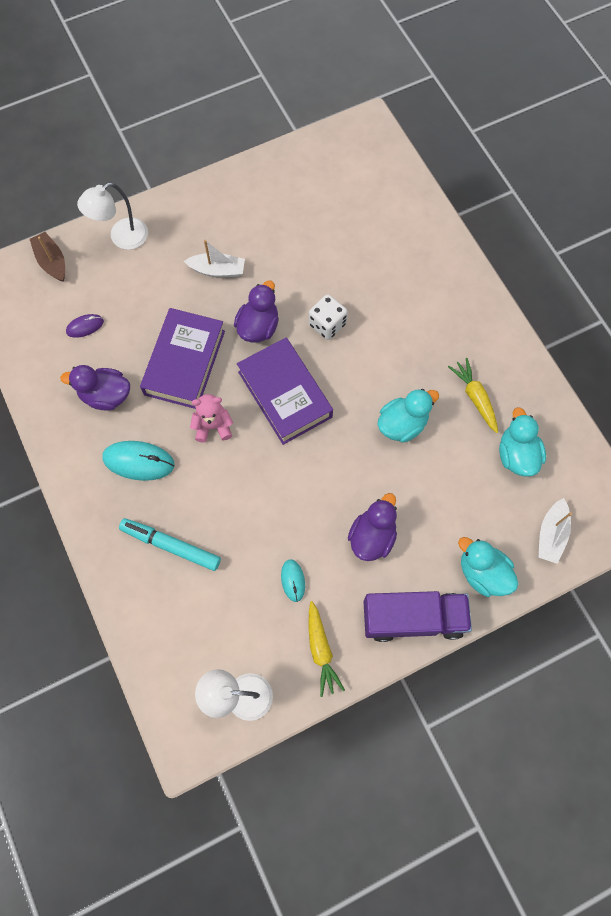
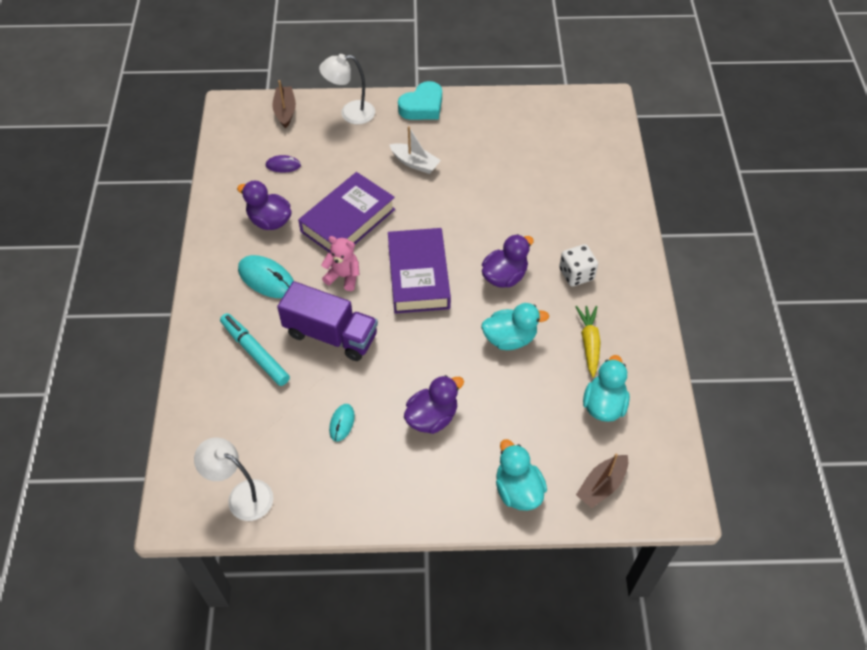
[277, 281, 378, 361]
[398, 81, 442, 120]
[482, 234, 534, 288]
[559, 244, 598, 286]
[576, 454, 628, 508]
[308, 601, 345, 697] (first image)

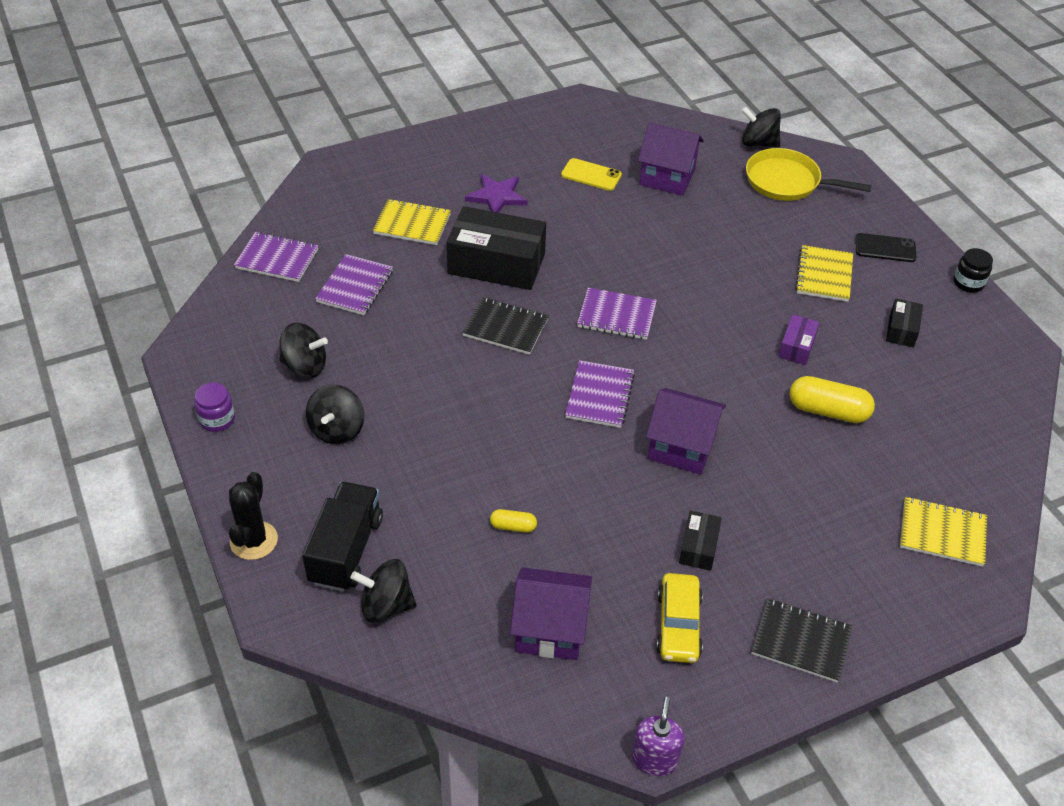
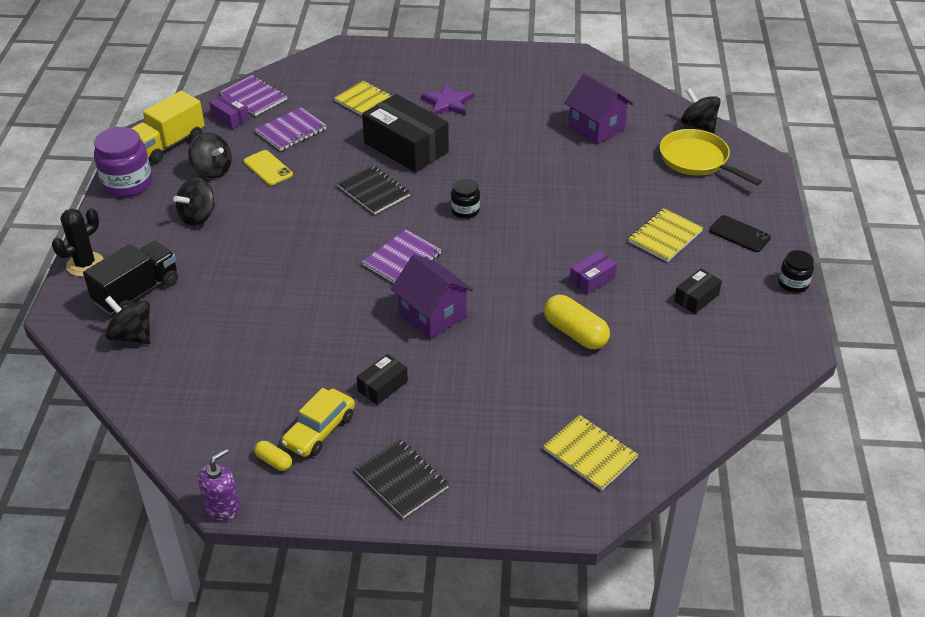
[94, 127, 152, 197]
[131, 91, 205, 163]
[209, 93, 249, 129]
[244, 150, 293, 185]
[254, 441, 292, 471]
[451, 179, 480, 219]
[510, 567, 592, 660] (first image)

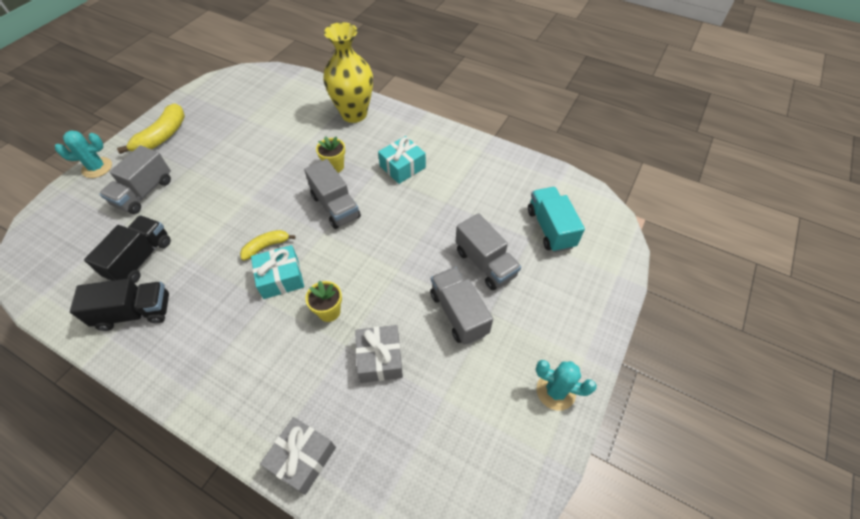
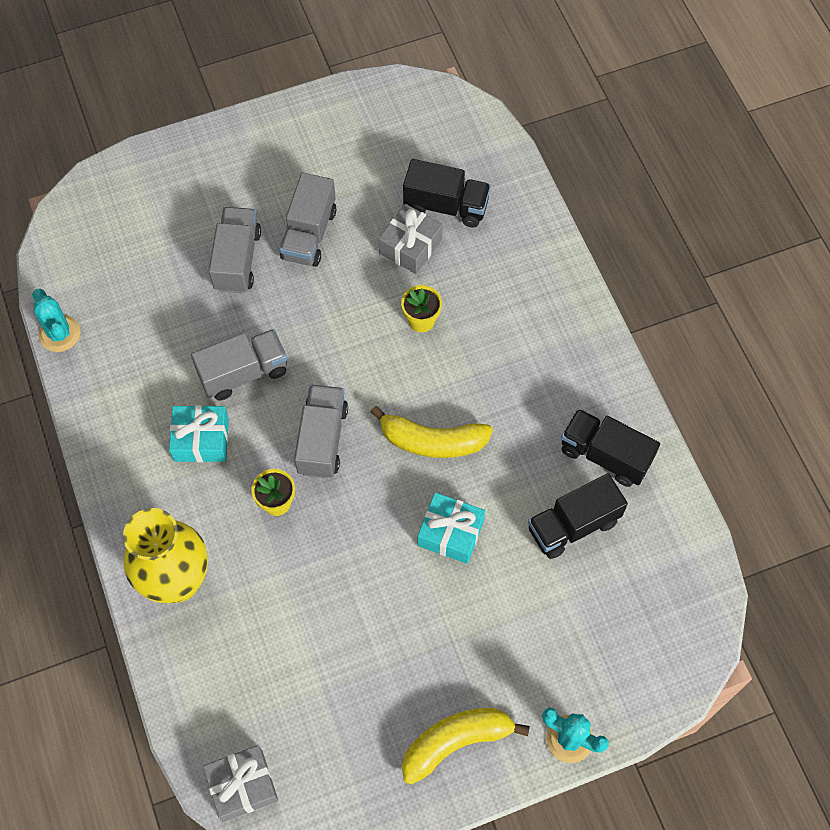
[32, 289, 80, 352]
[191, 329, 287, 401]
[203, 745, 278, 822]
[371, 406, 493, 458]
[403, 159, 491, 228]
[418, 492, 485, 564]
[528, 187, 585, 252] (first image)

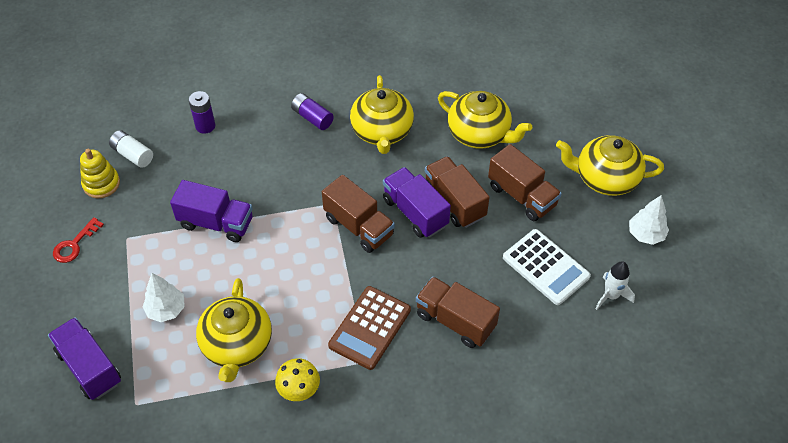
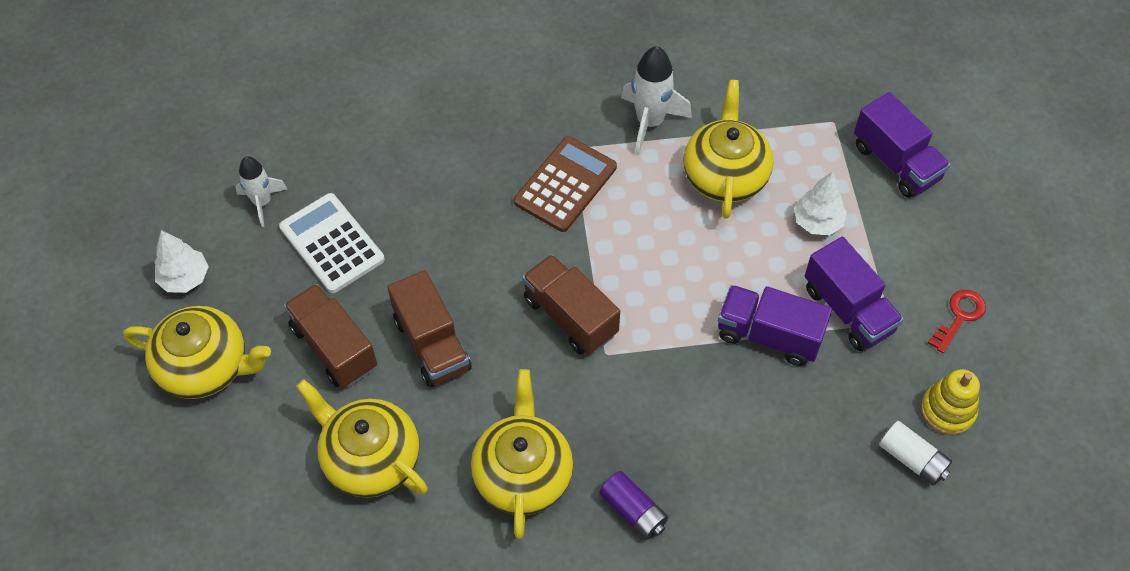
[621, 46, 692, 155]
[805, 237, 904, 351]
[189, 91, 215, 134] (first image)
[416, 277, 500, 348] (first image)

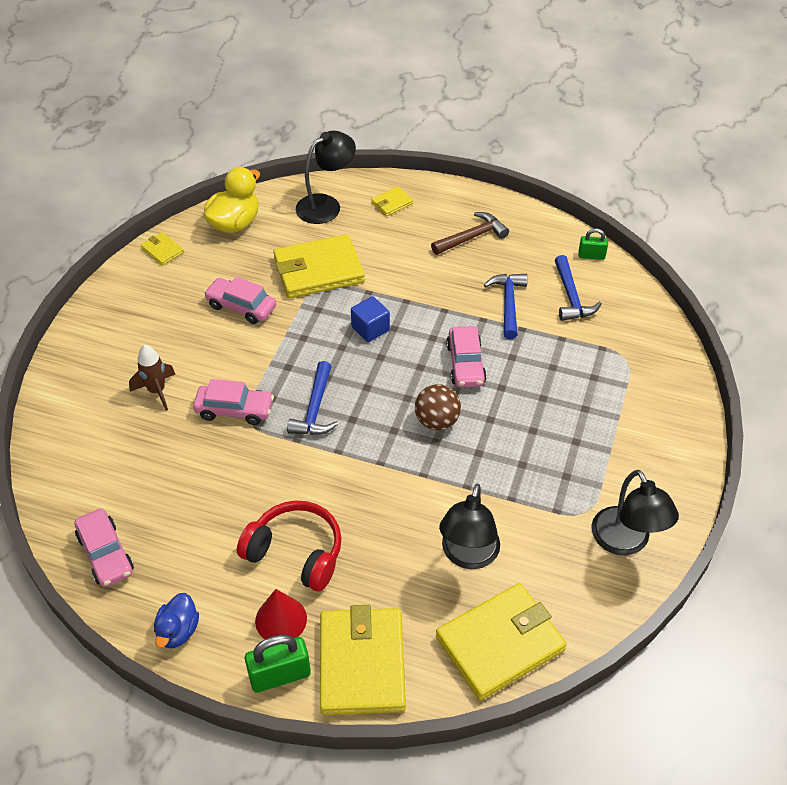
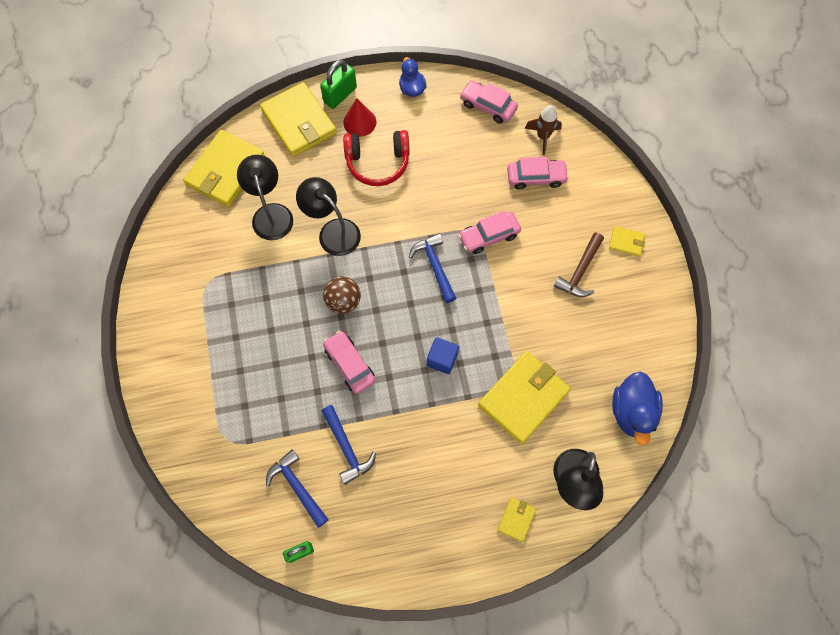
[296, 177, 361, 256]
[507, 157, 569, 190]
[524, 105, 562, 155]
[554, 232, 604, 297]
[609, 226, 645, 257]
[612, 371, 663, 446]

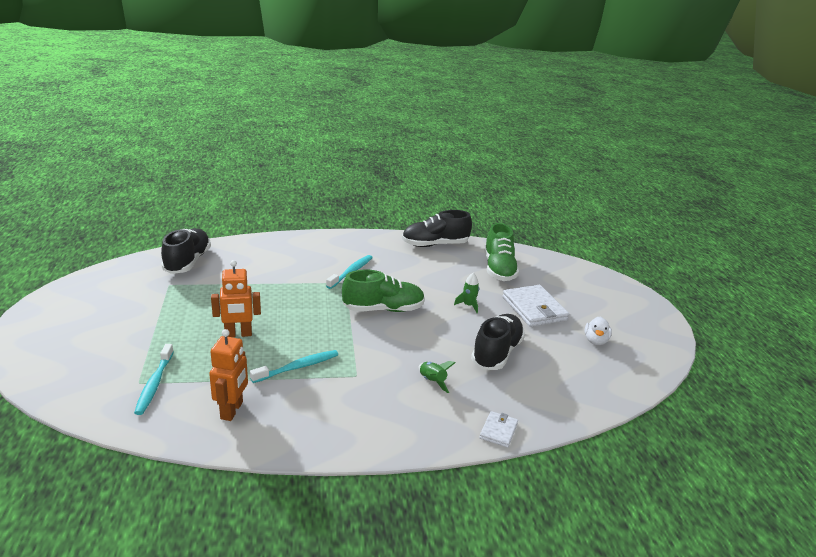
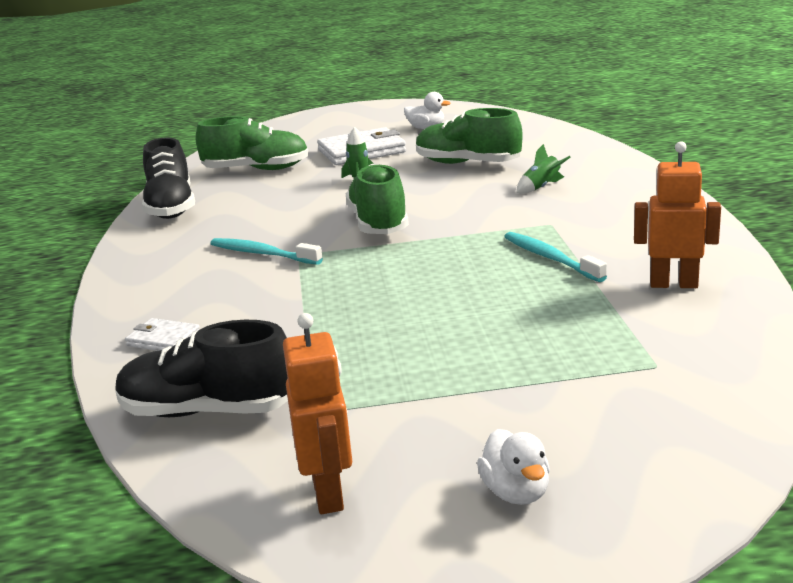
[125, 318, 200, 351]
[283, 313, 352, 514]
[416, 108, 523, 164]
[477, 429, 550, 505]
[134, 344, 174, 415] (first image)

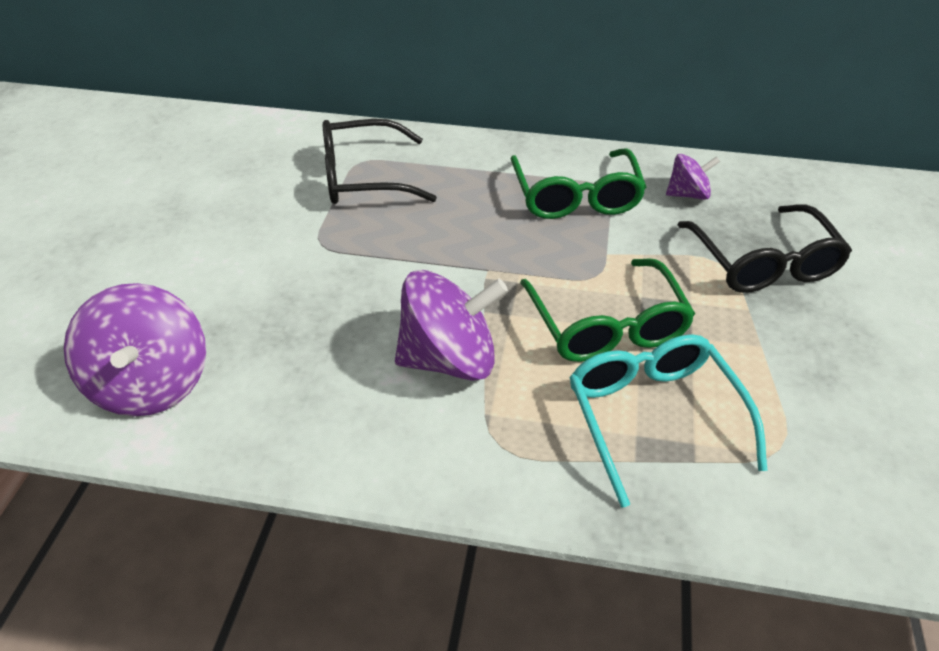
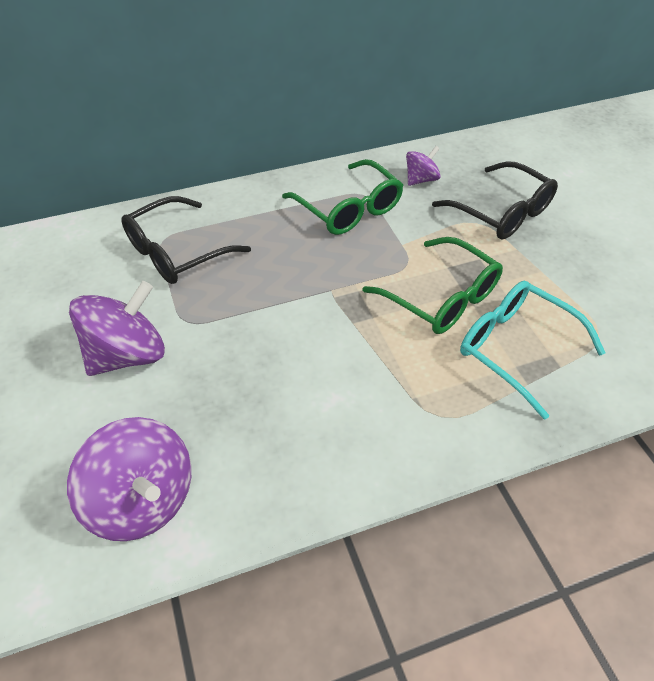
[69, 281, 165, 376]

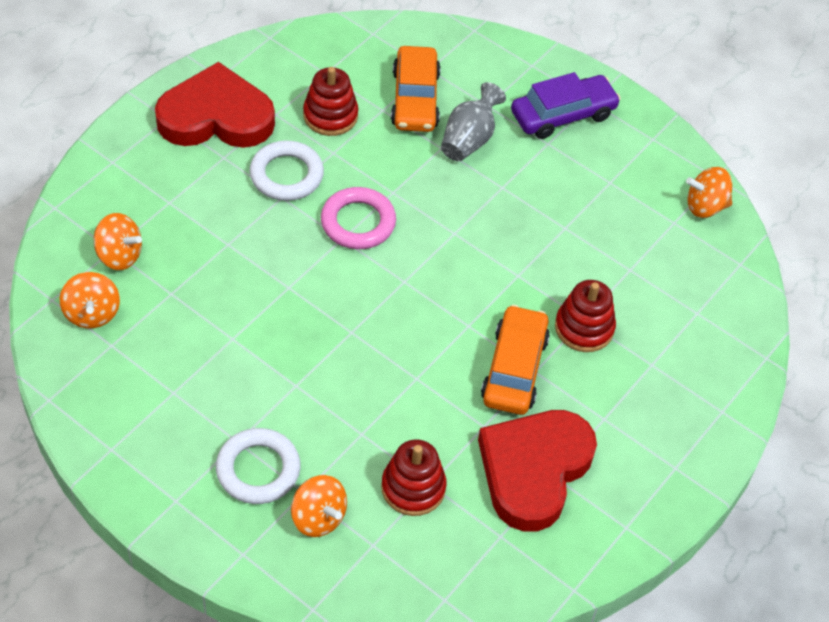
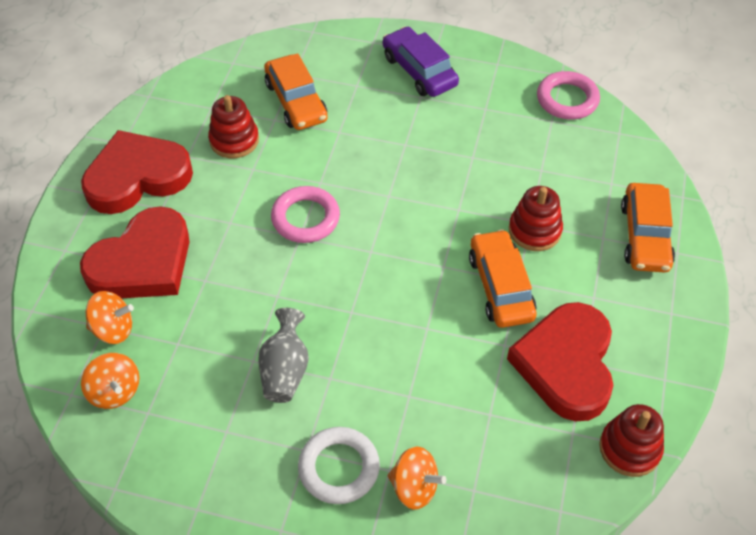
[80, 206, 189, 298]
[258, 308, 309, 403]
[383, 26, 459, 97]
[537, 71, 600, 120]
[599, 404, 664, 477]
[621, 183, 675, 273]
[250, 141, 324, 201] (first image)

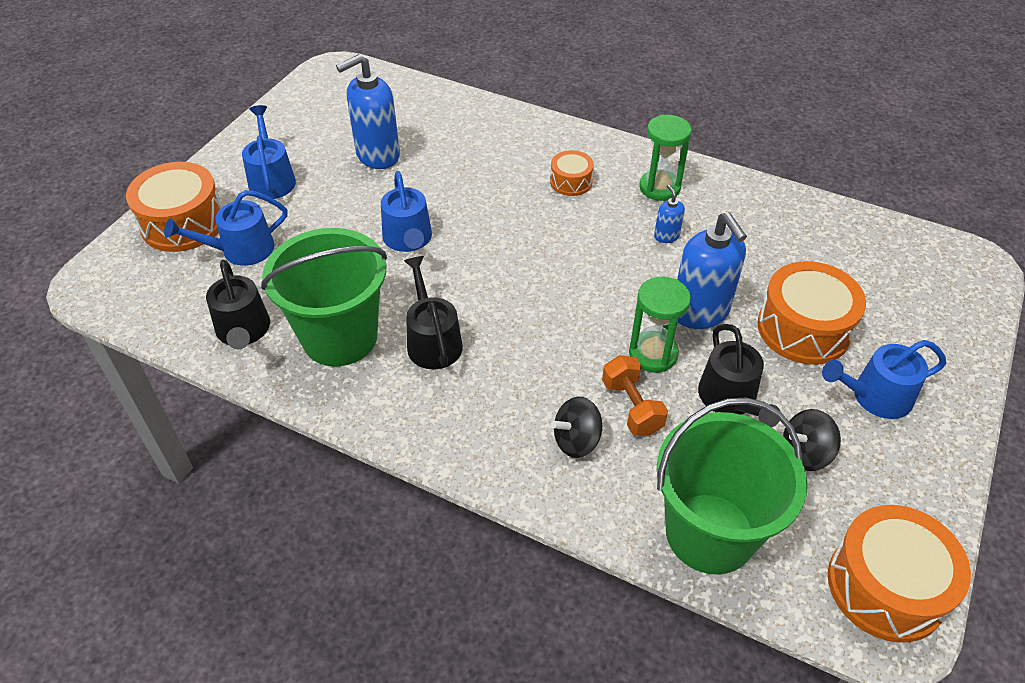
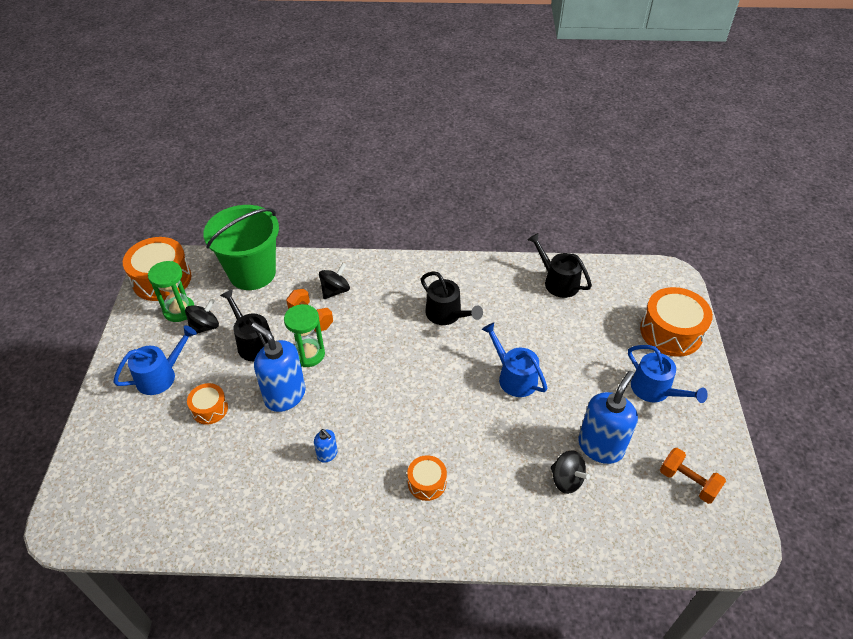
[148, 261, 195, 322]
[187, 383, 228, 425]
[551, 450, 590, 494]
[660, 448, 726, 504]
[164, 190, 288, 266] (first image)
[261, 228, 387, 366] (first image)

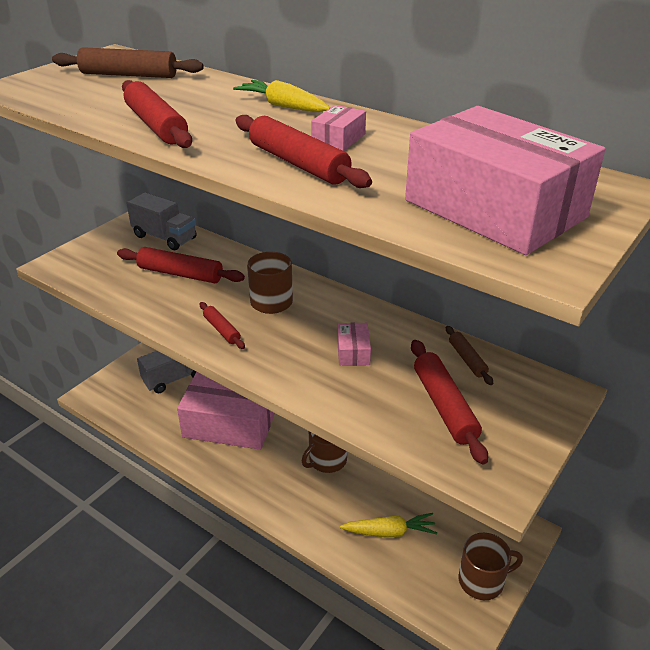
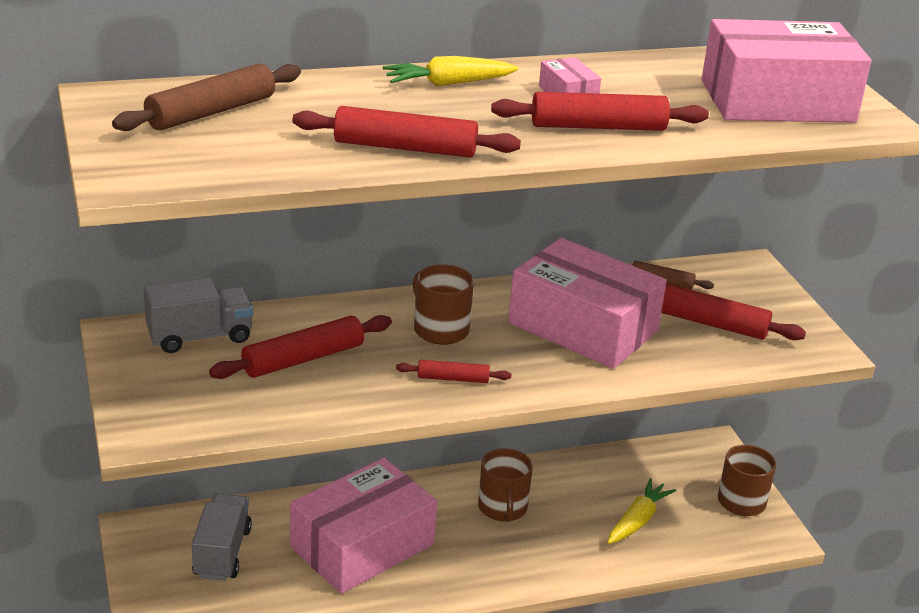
[508, 238, 667, 369]

